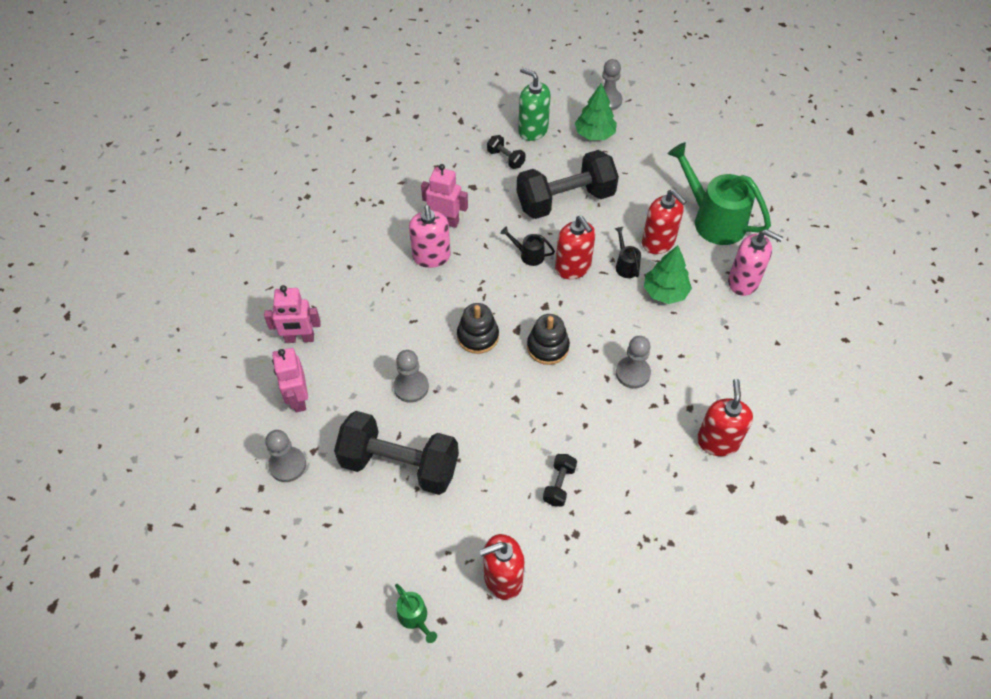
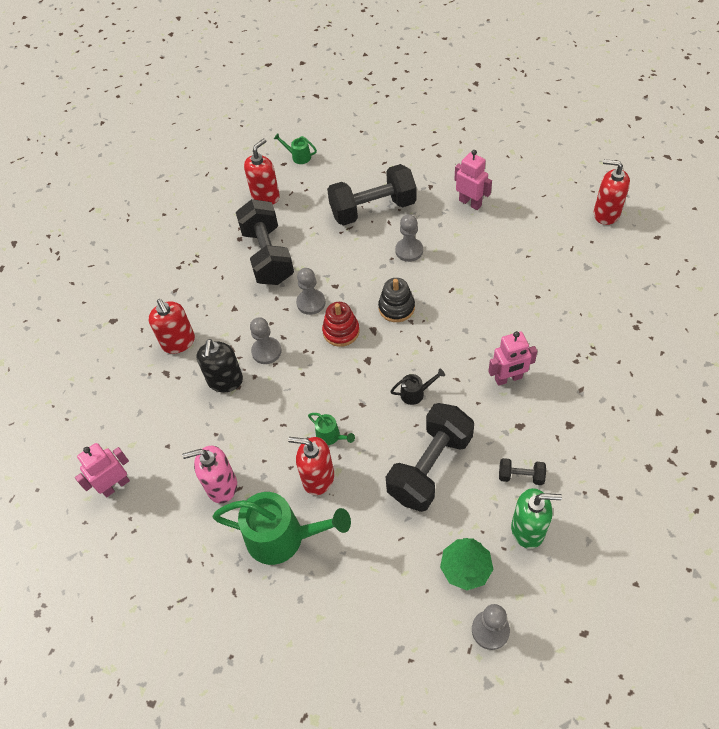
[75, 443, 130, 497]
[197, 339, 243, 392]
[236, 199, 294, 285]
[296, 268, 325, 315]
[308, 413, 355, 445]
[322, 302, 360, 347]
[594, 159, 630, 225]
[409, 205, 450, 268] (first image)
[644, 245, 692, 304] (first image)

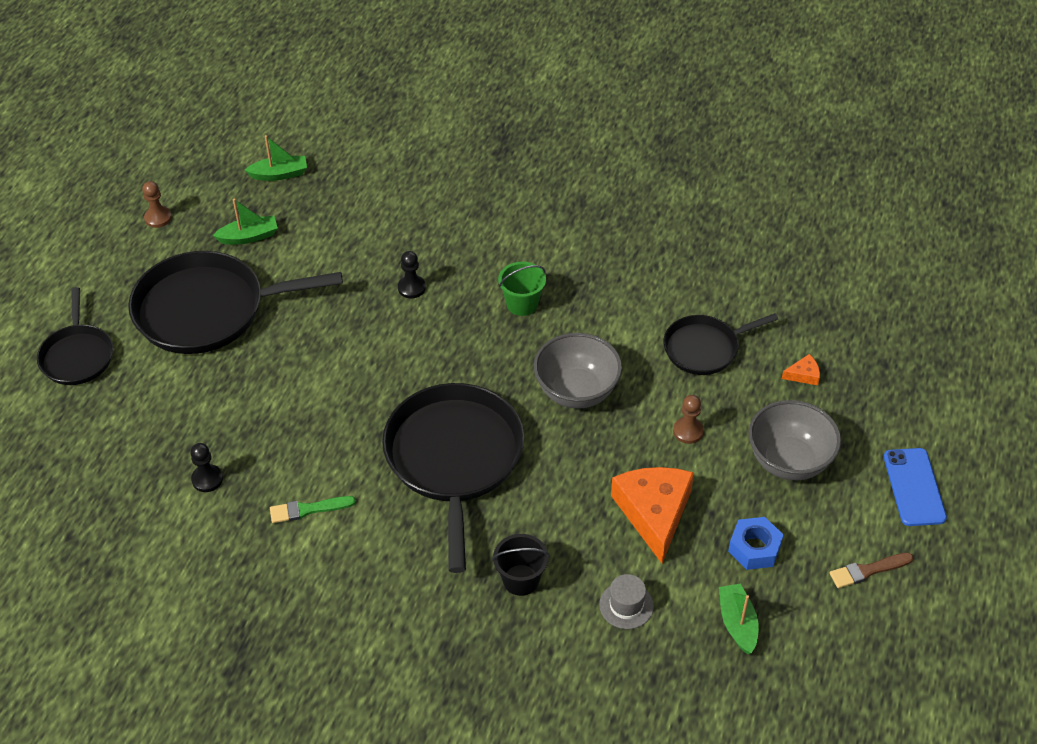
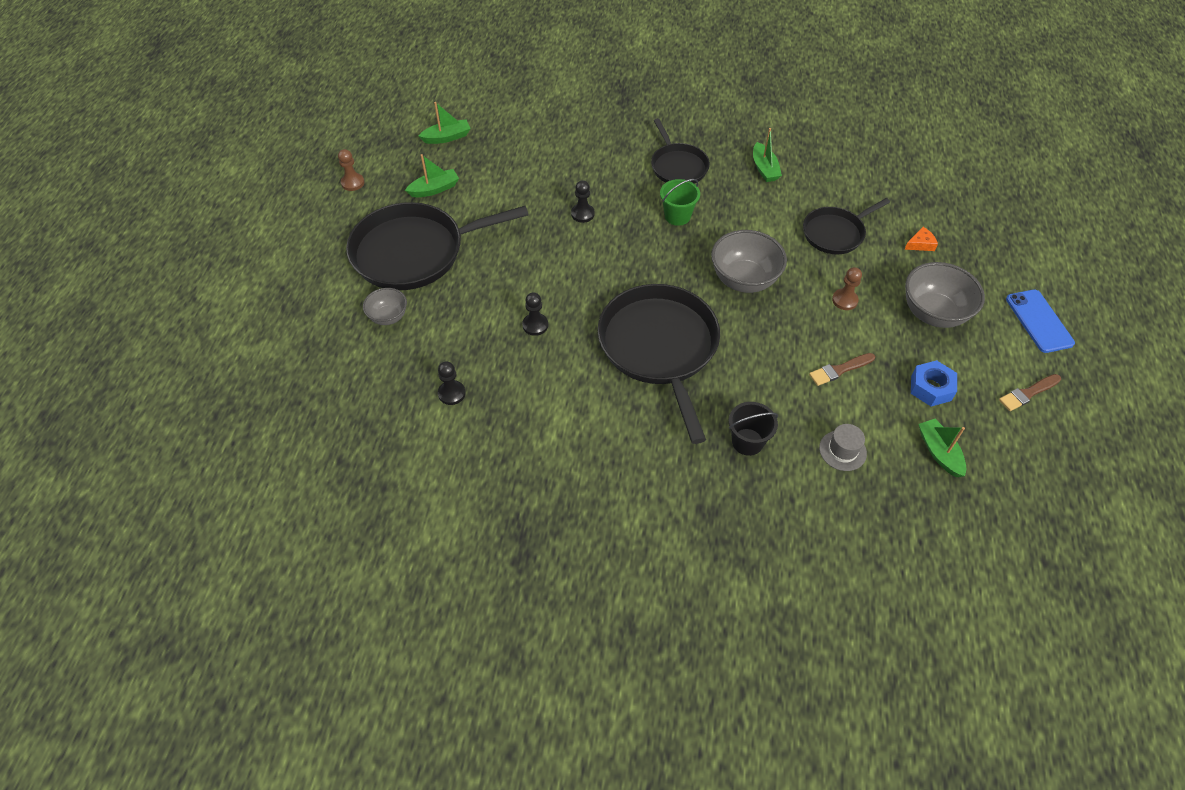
[363, 288, 407, 325]
[522, 292, 548, 336]
[651, 118, 710, 184]
[753, 128, 782, 182]
[809, 353, 875, 386]
[270, 496, 356, 523] (first image)

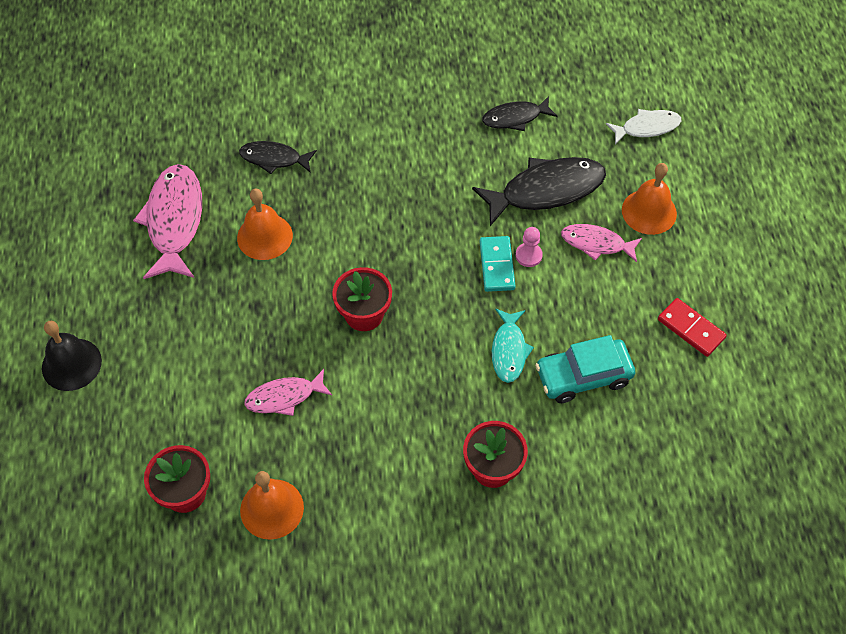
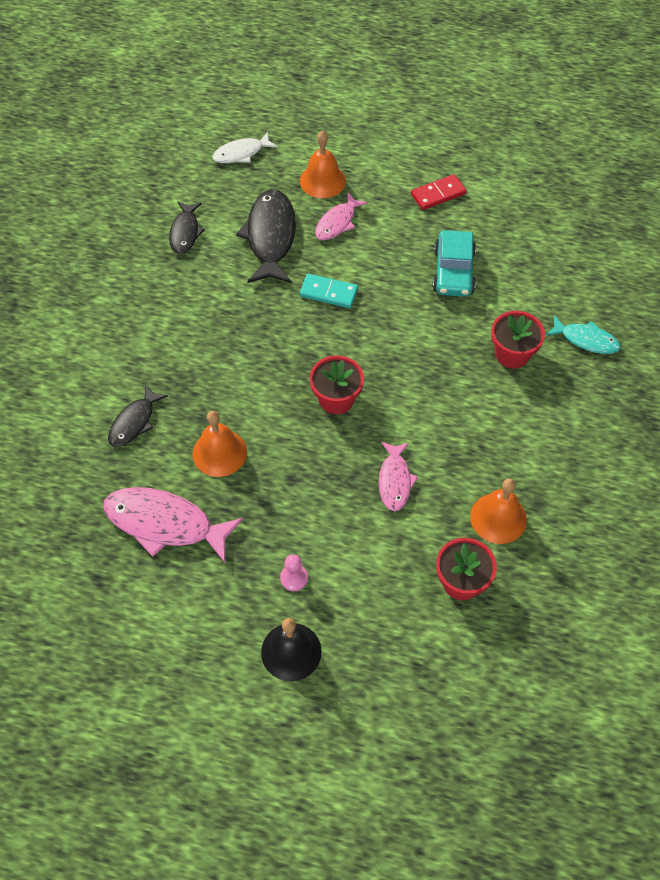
[212, 132, 278, 163]
[280, 554, 308, 591]
[546, 315, 621, 354]

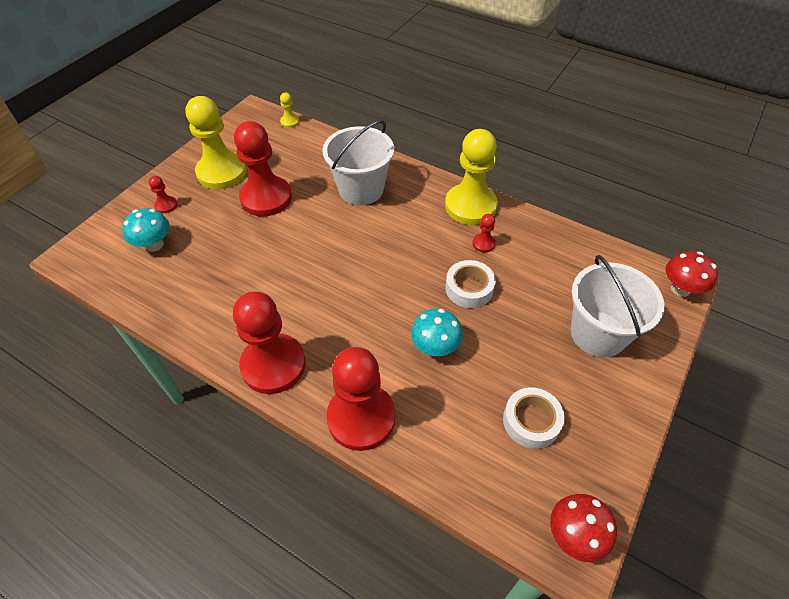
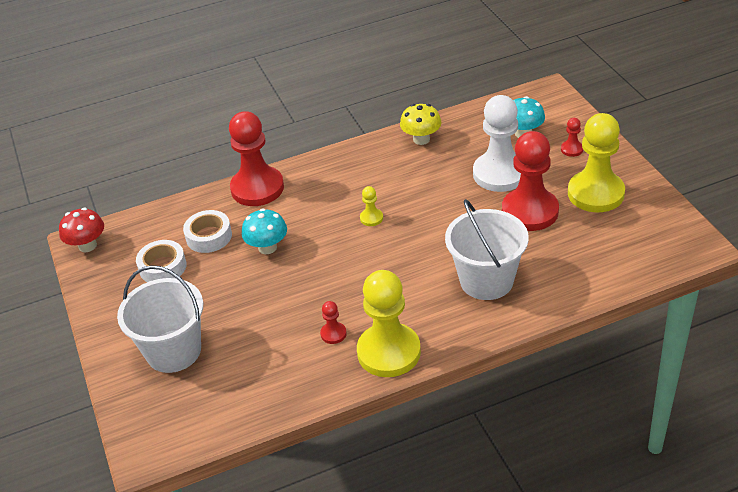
[183, 210, 232, 253]
[360, 186, 383, 226]
[400, 104, 441, 145]
[473, 95, 521, 192]
[233, 292, 306, 394] (first image)
[666, 251, 718, 297] (first image)

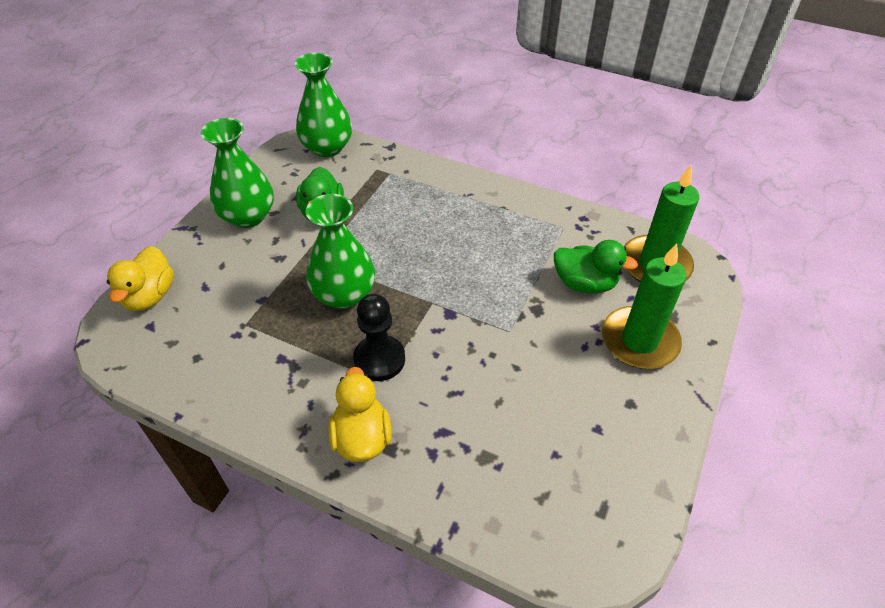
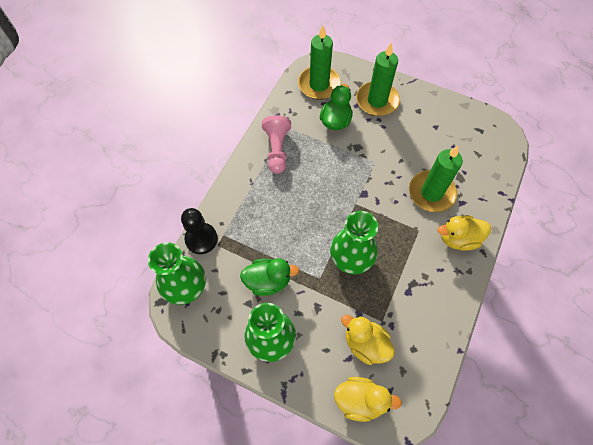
[181, 208, 218, 254]
[262, 115, 291, 174]
[341, 315, 395, 365]
[409, 146, 463, 212]

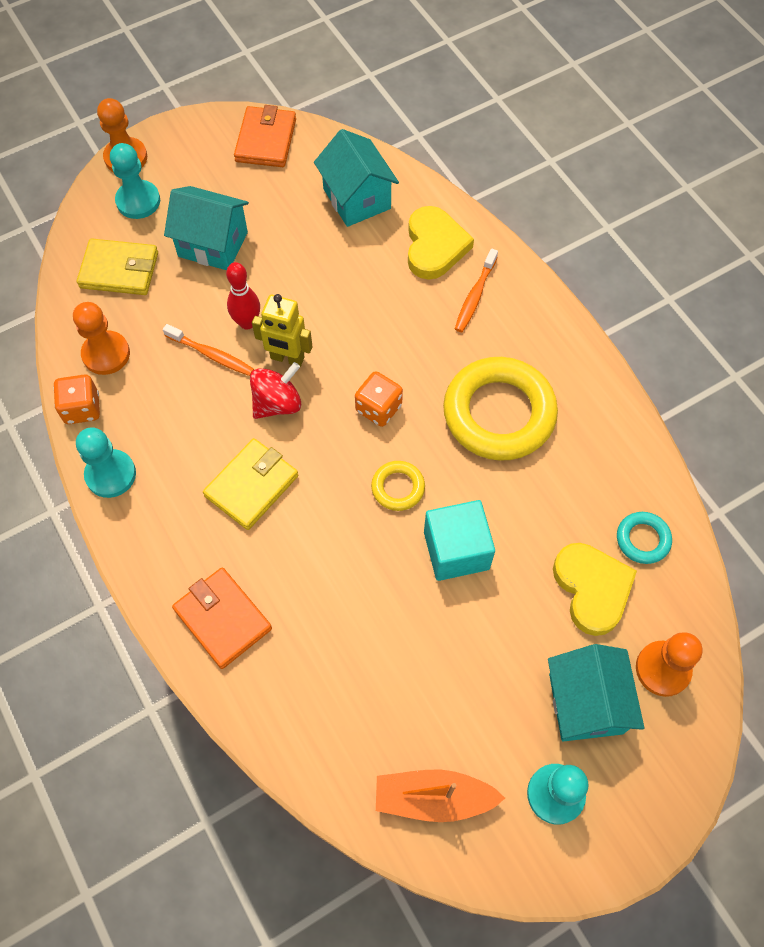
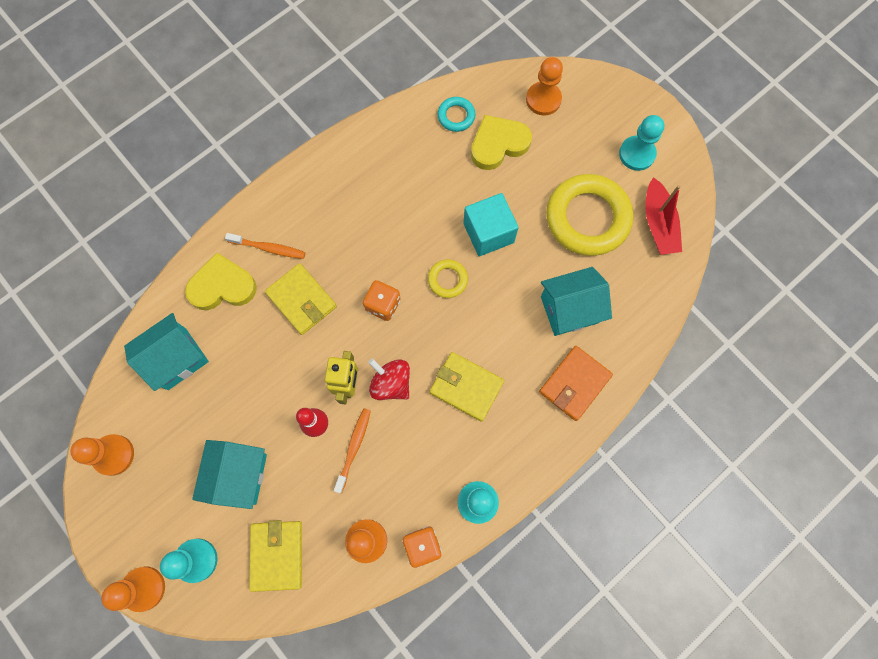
[70, 434, 134, 476]
[265, 263, 337, 335]
[541, 267, 612, 336]
[546, 174, 633, 256]
[645, 177, 682, 255]

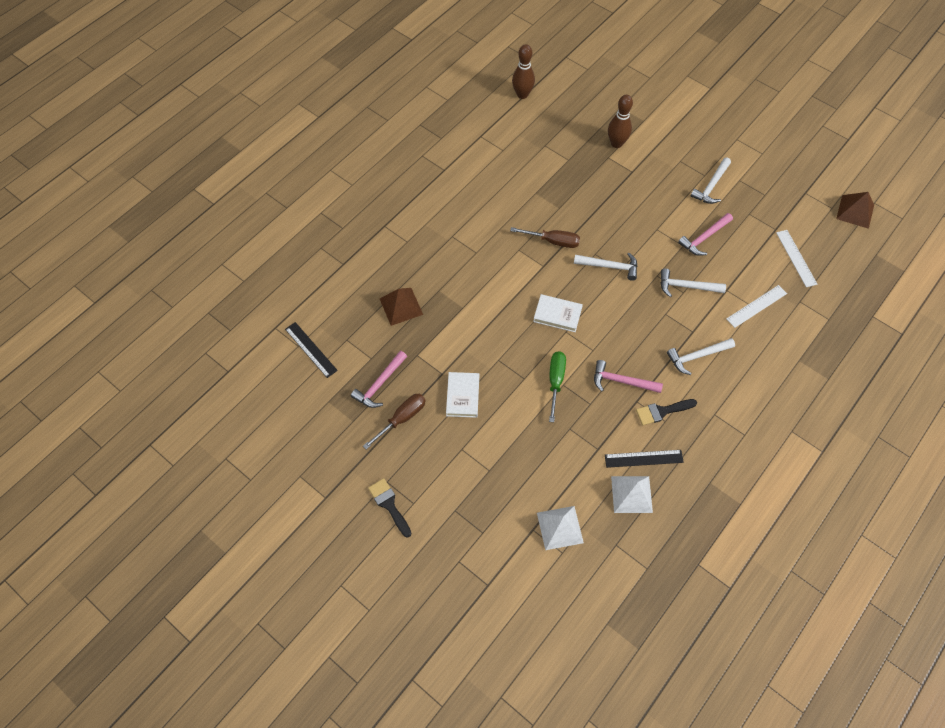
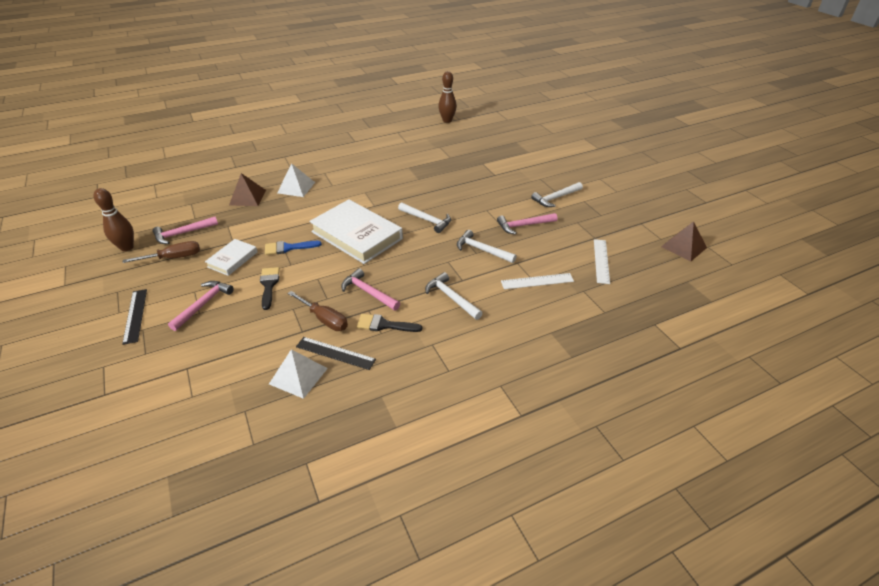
[93, 188, 134, 251]
[122, 289, 147, 345]
[168, 281, 234, 331]
[260, 267, 280, 310]
[265, 241, 322, 255]
[277, 163, 315, 197]
[287, 291, 348, 331]
[309, 199, 403, 264]
[425, 272, 483, 320]
[549, 351, 566, 422] (first image)

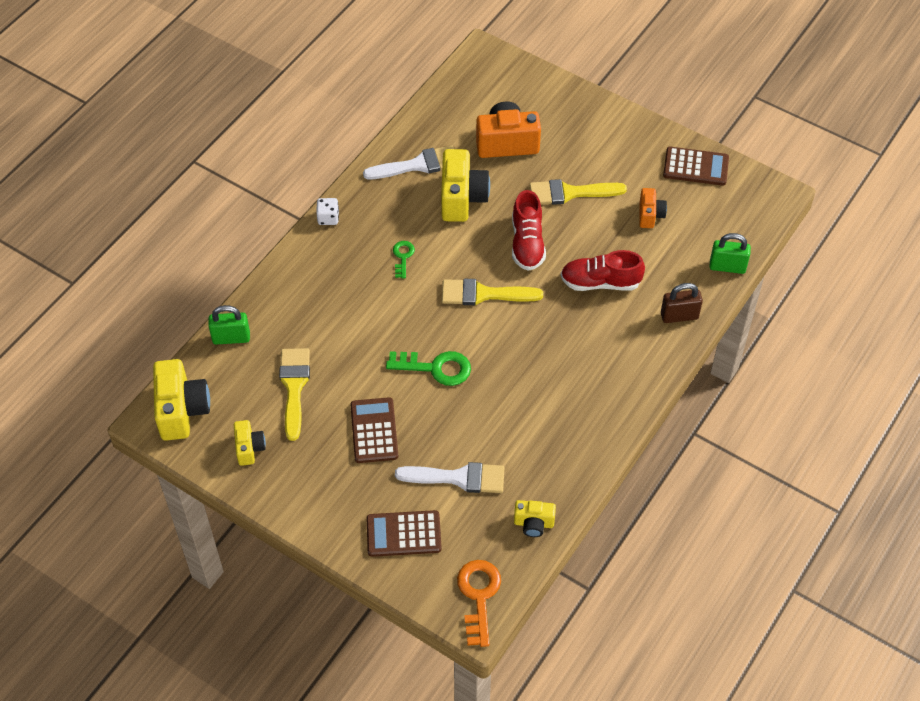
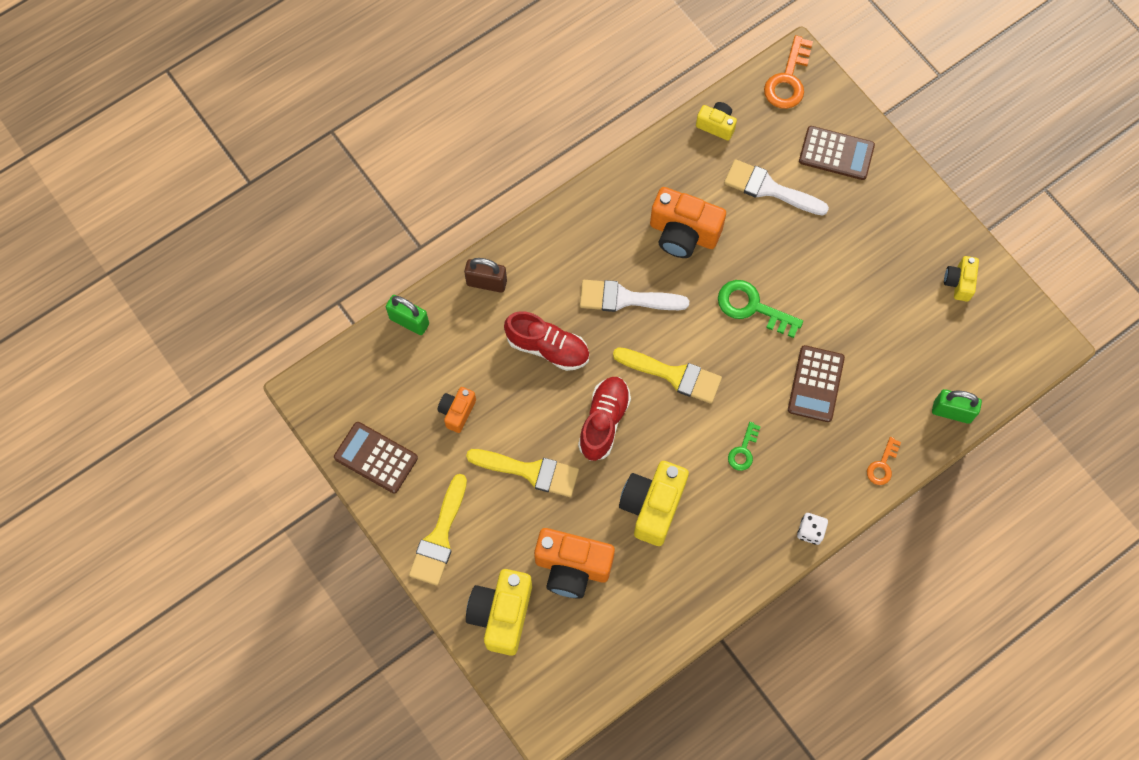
[409, 474, 467, 586]
[466, 569, 532, 656]
[580, 280, 689, 312]
[650, 187, 726, 258]
[788, 345, 845, 422]
[867, 437, 901, 485]

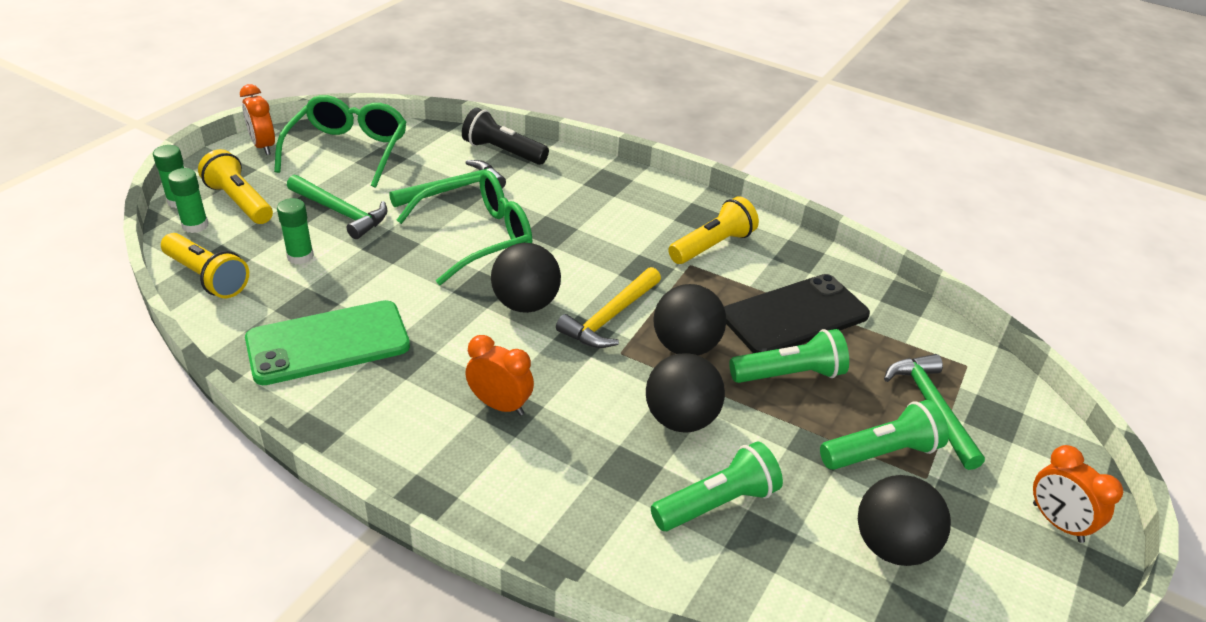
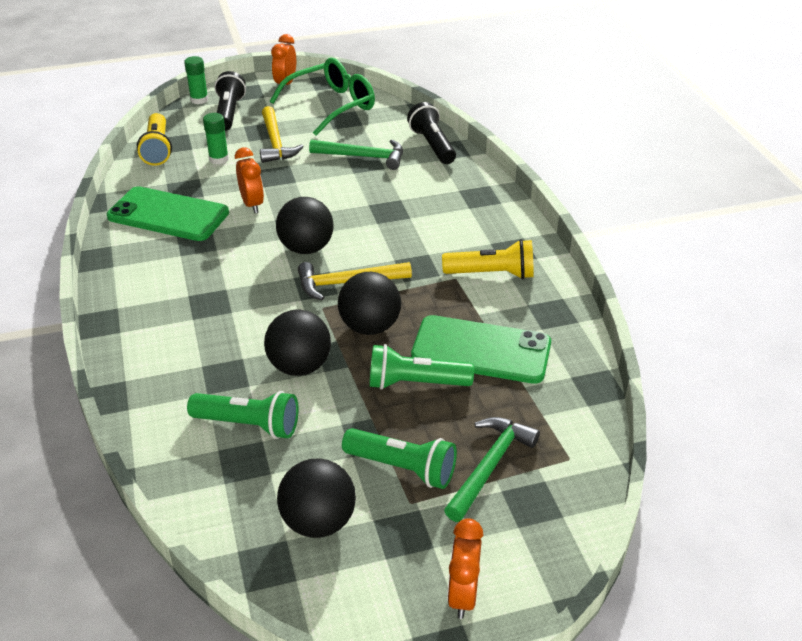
[214, 71, 246, 131]
[235, 147, 264, 213]
[260, 106, 304, 163]
[369, 344, 474, 390]
[411, 315, 551, 384]
[168, 168, 208, 233] (first image)
[397, 170, 532, 285] (first image)

